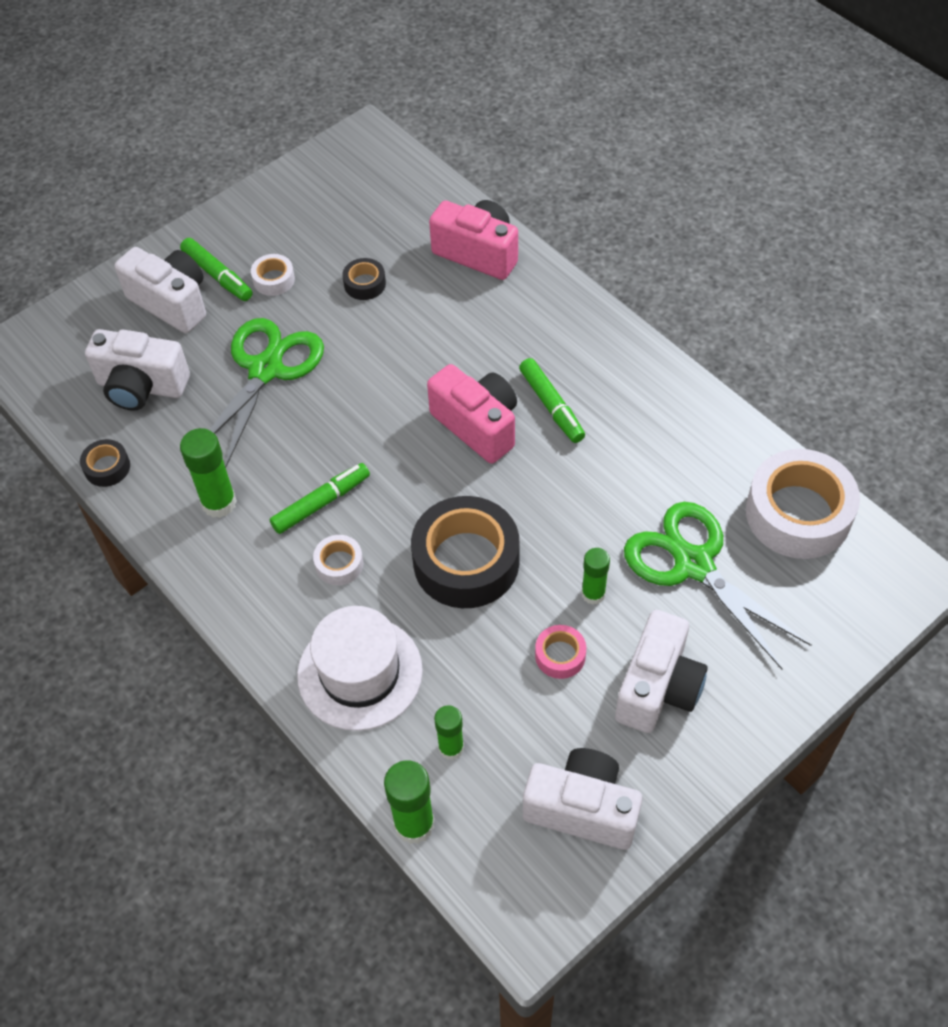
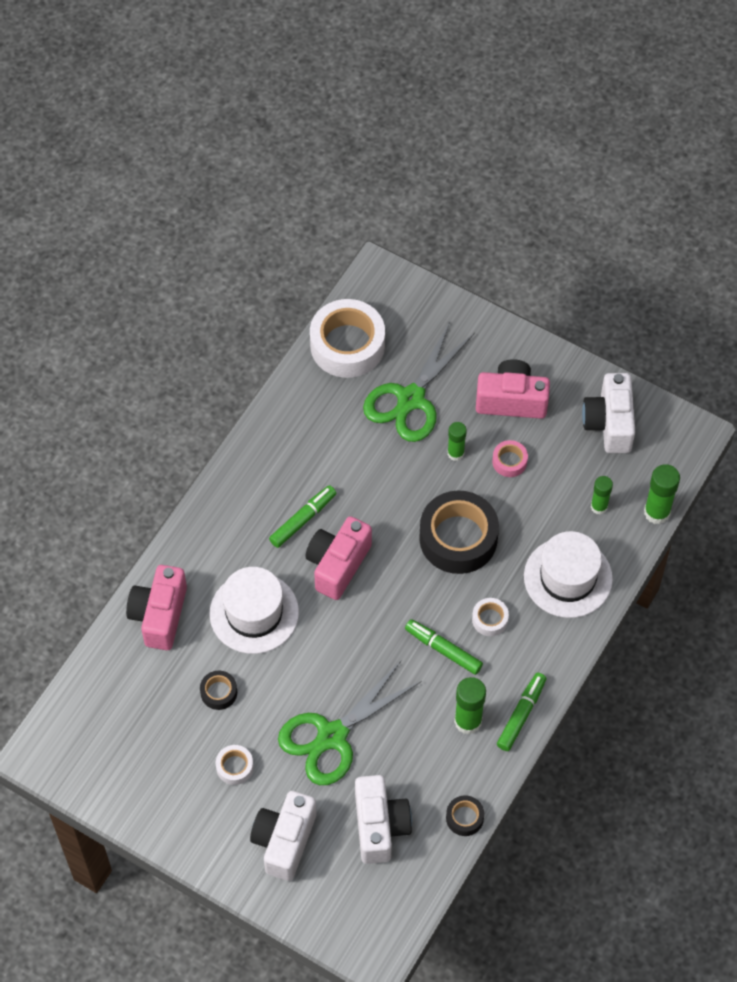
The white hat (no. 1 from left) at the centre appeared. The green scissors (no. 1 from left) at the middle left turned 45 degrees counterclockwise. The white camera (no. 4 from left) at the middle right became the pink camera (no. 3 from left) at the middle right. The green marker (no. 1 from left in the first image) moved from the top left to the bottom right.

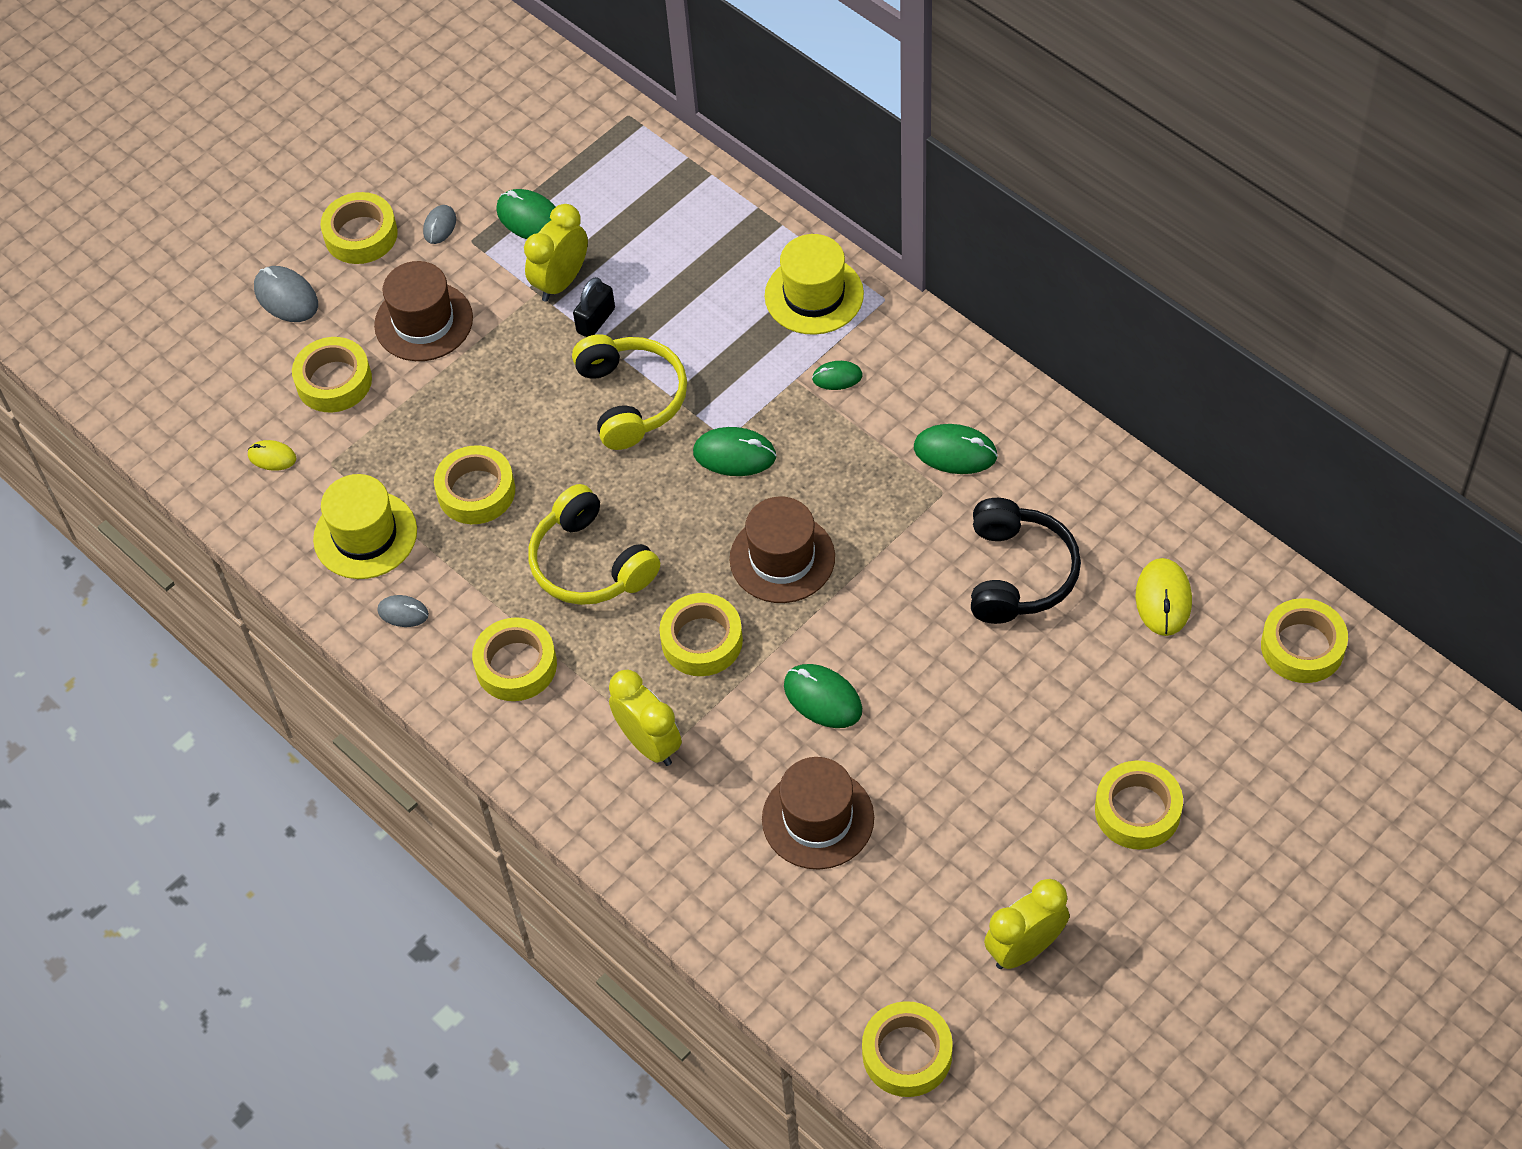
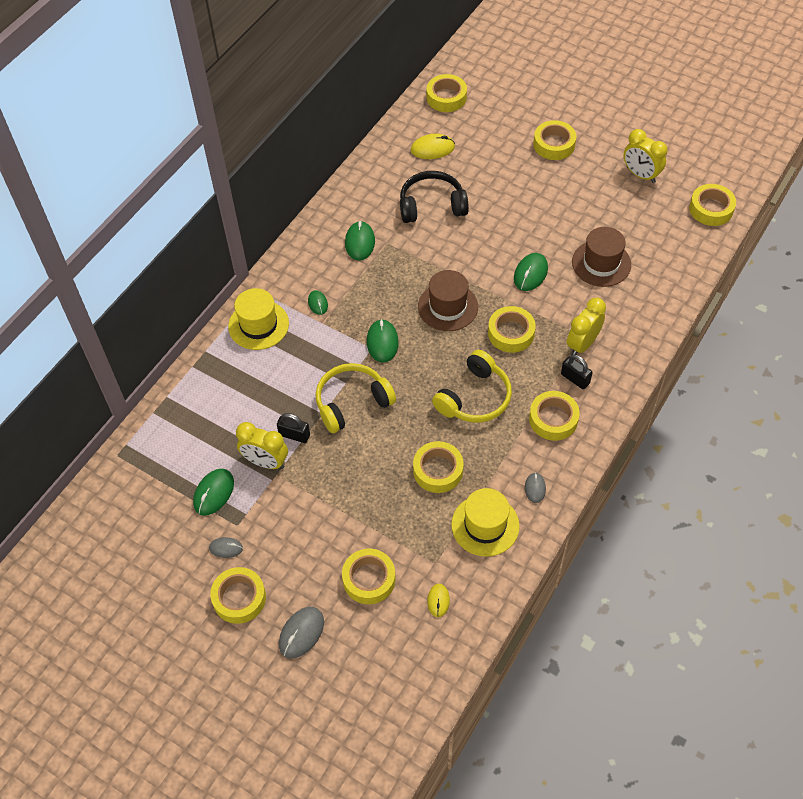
The black padlock (no. 2 from left) at the middle right appeared. The brown hat (no. 1 from left) at the top left disappeared.

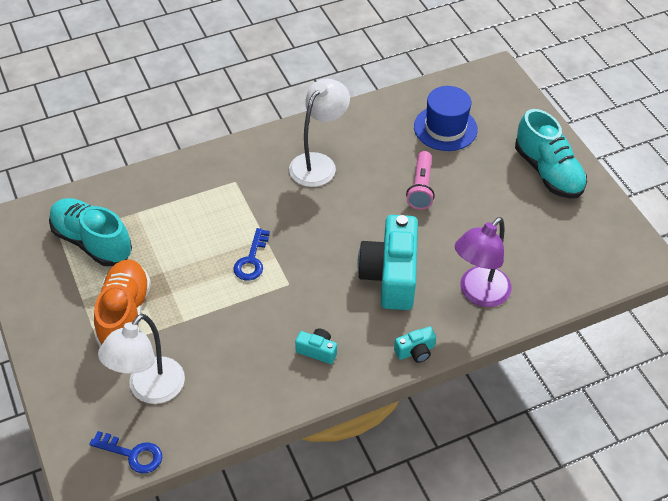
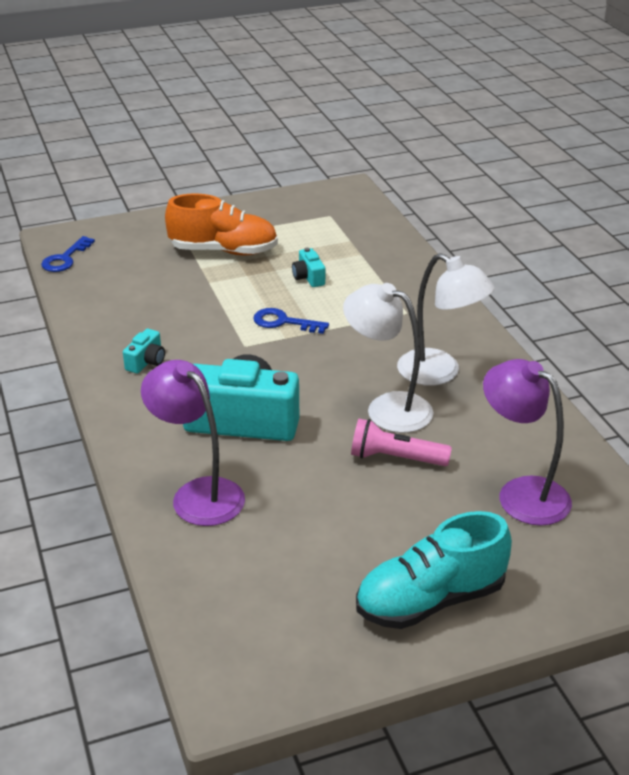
The turquoise camera (no. 3 from left) moved from the bottom centre to the centre. The white lamp (no. 1 from left) moved from the bottom left to the centre. The blue hat at the top right was replaced by the purple lamp (no. 2 from left) at the middle right. The turquoise shoe (no. 1 from left) at the middle left disappeared.

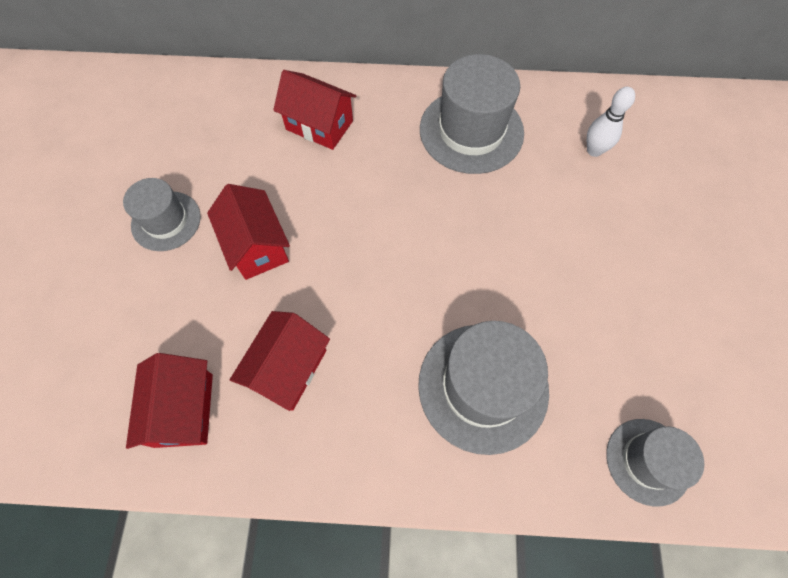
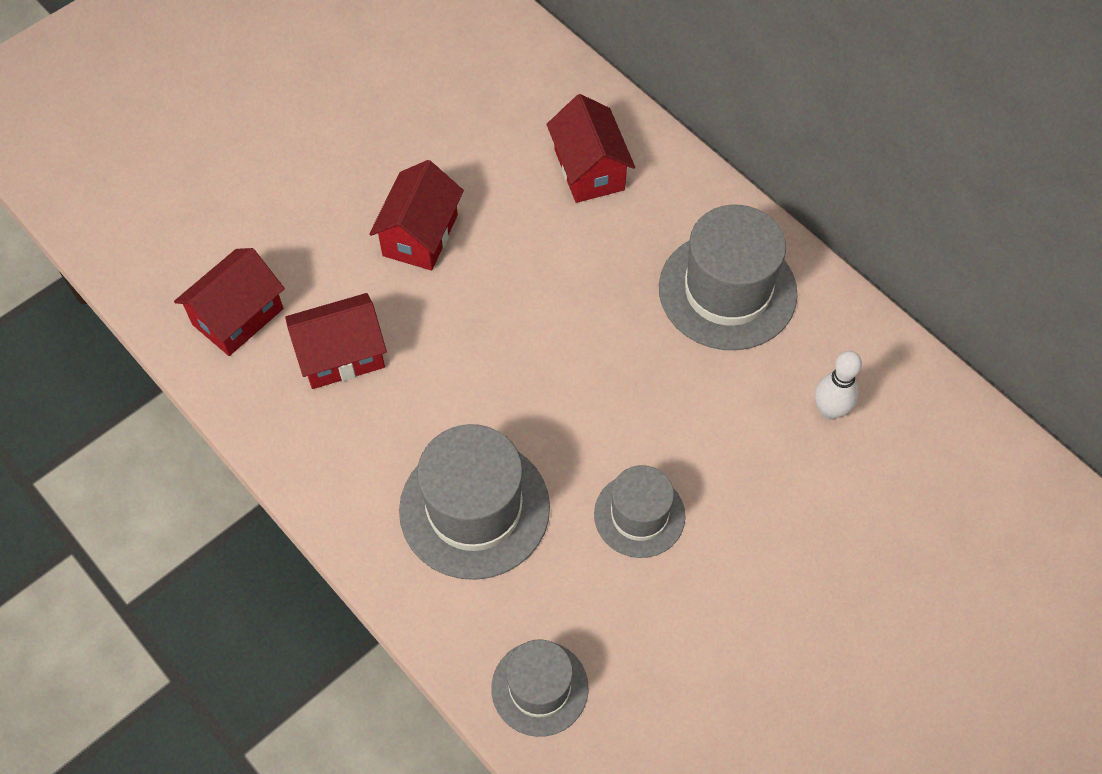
The grey hat (no. 1 from left in the first image) moved from the middle left to the centre.

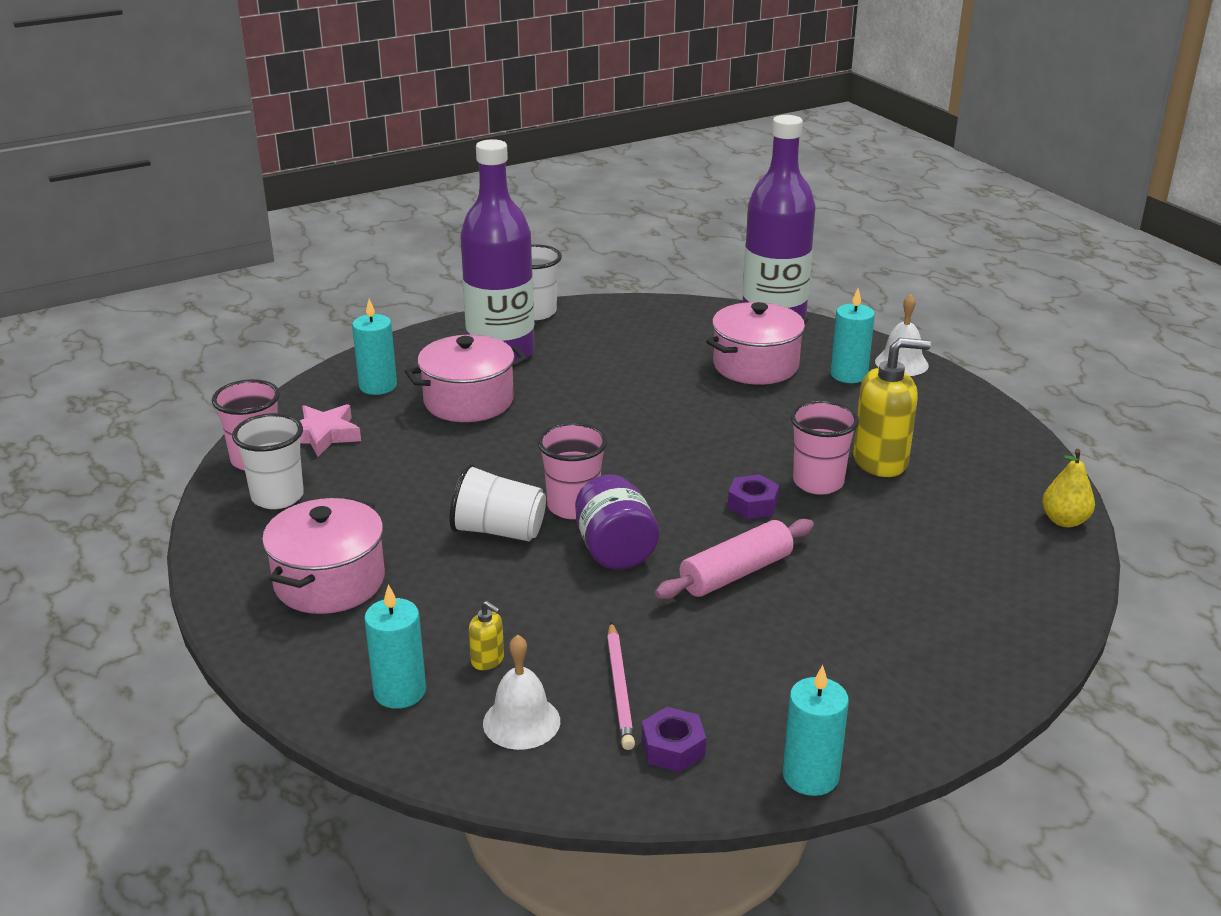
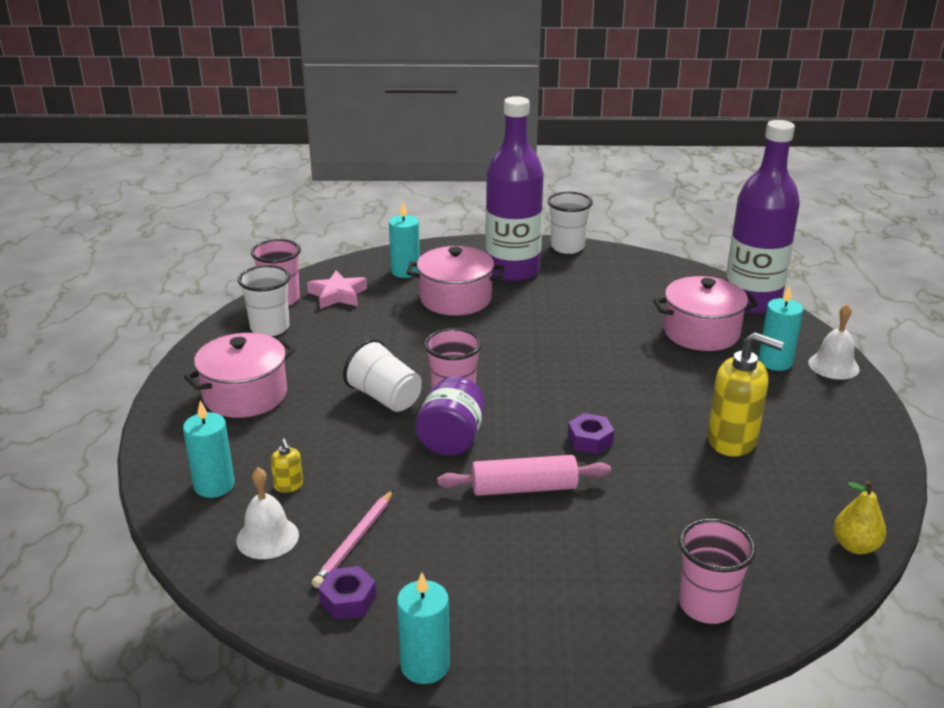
The pink cup (no. 3 from left) moved from the middle right to the bottom right.

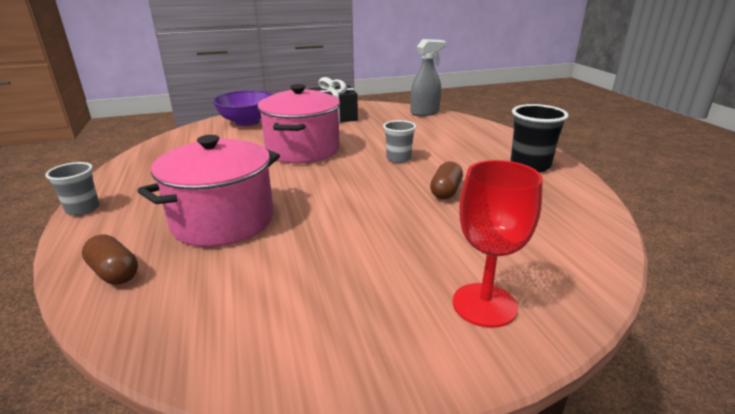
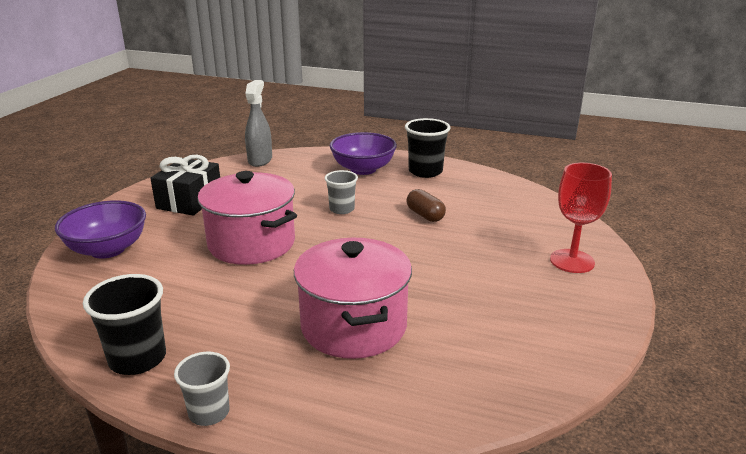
The black cup (no. 1 from left) at the bottom left appeared. The purple bowl (no. 2 from left) at the centre appeared. The brown capsule (no. 1 from left) at the middle left disappeared.

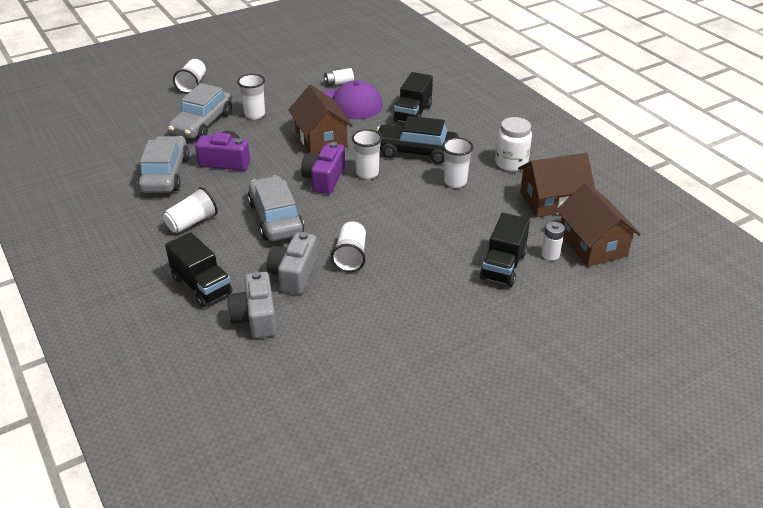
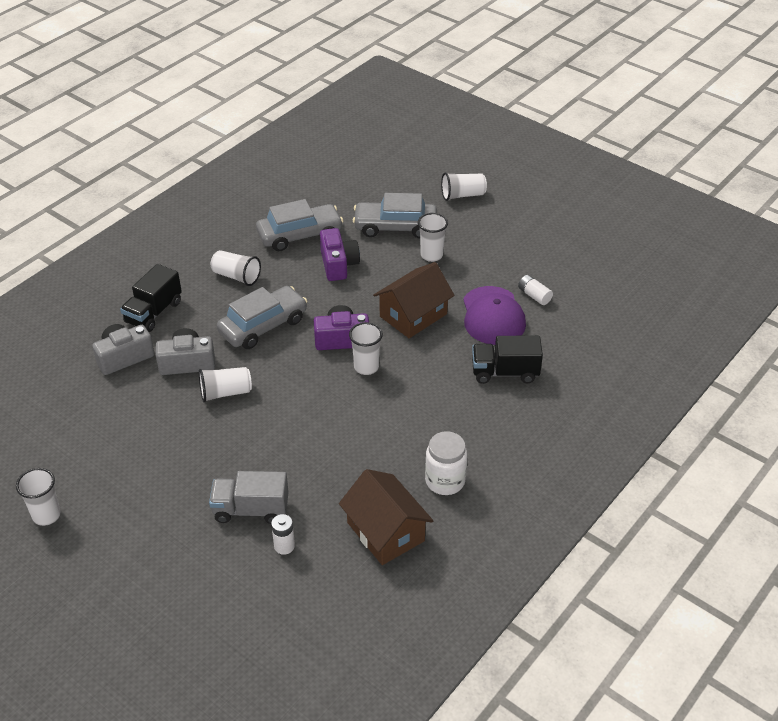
The white cup (no. 6 from left in the first image) moved from the top centre to the bottom left. The black truck (no. 3 from left) at the centre became the grey truck at the bottom left. The black car at the top centre disappeared. The brown house (no. 3 from left) at the middle right disappeared.

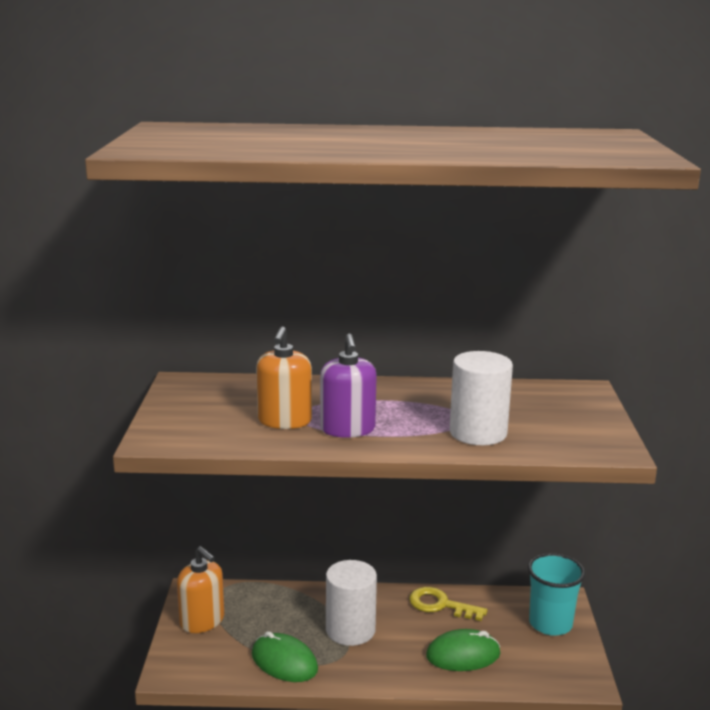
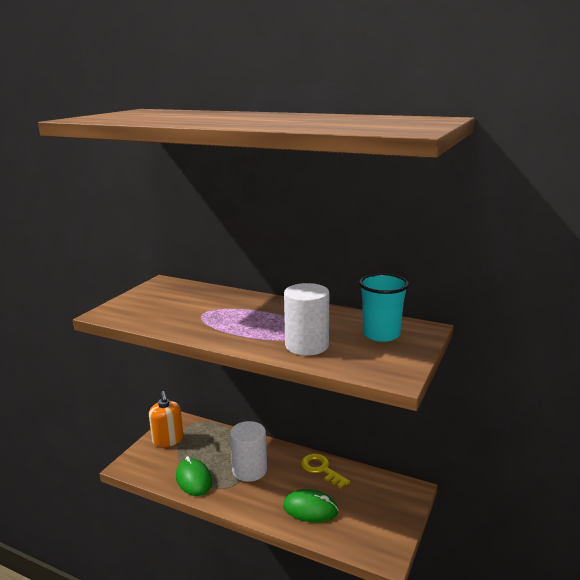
The turquoise cup moved from the bottom right to the centre. The orange soap dispenser (no. 2 from left) at the centre disappeared. The purple soap dispenser at the centre disappeared.

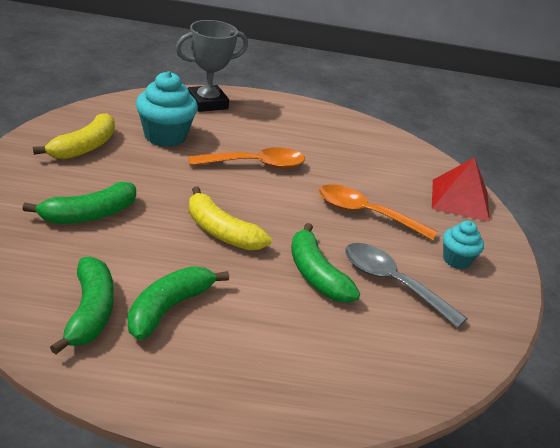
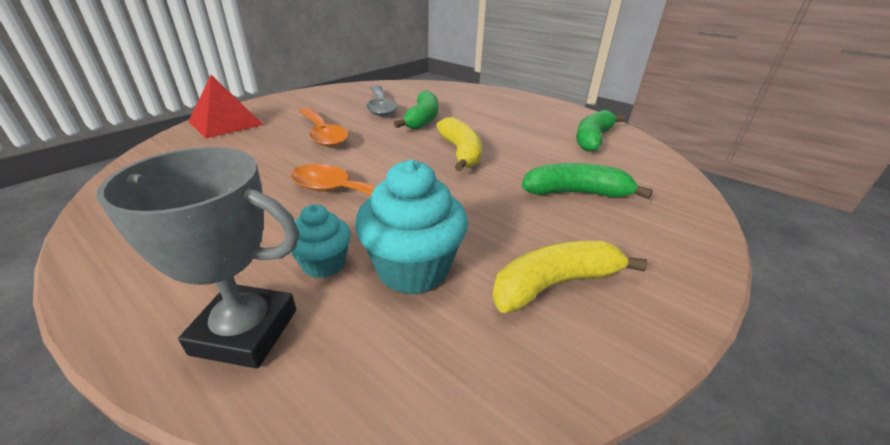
The turquoise cupcake (no. 2 from left in the first image) moved from the middle right to the centre. The green banana (no. 3 from left) at the bottom left disappeared.

